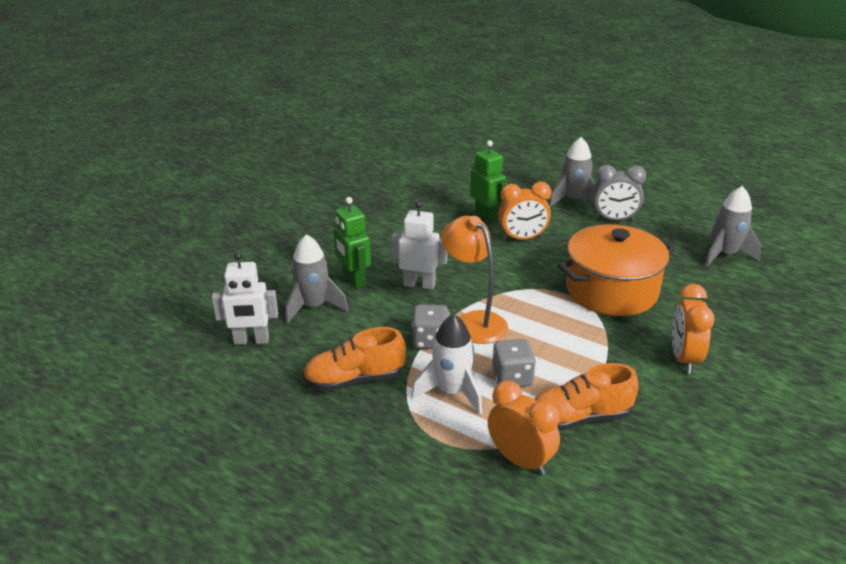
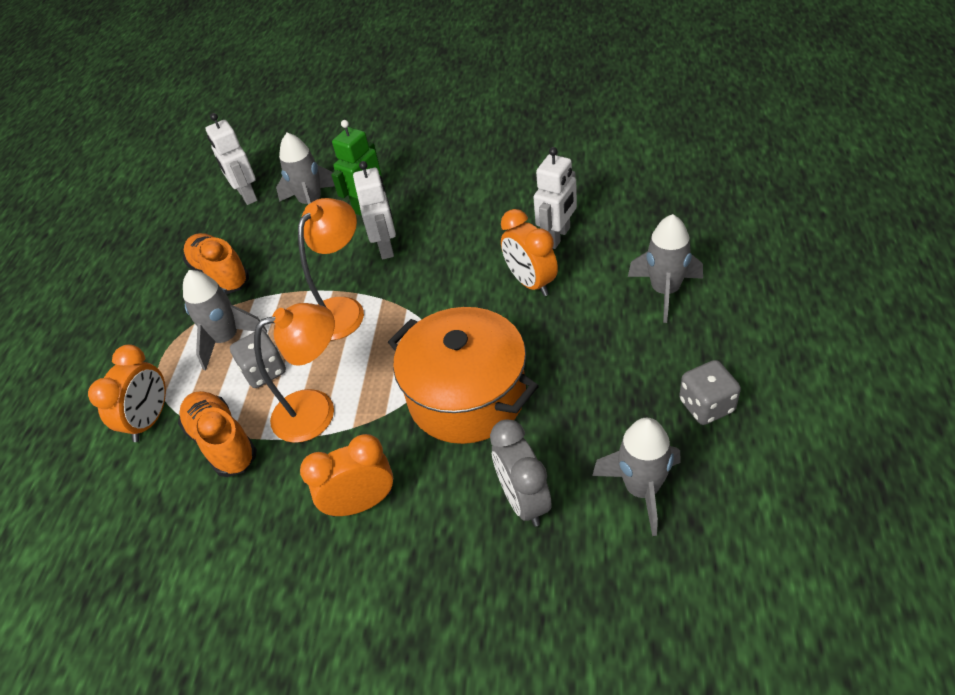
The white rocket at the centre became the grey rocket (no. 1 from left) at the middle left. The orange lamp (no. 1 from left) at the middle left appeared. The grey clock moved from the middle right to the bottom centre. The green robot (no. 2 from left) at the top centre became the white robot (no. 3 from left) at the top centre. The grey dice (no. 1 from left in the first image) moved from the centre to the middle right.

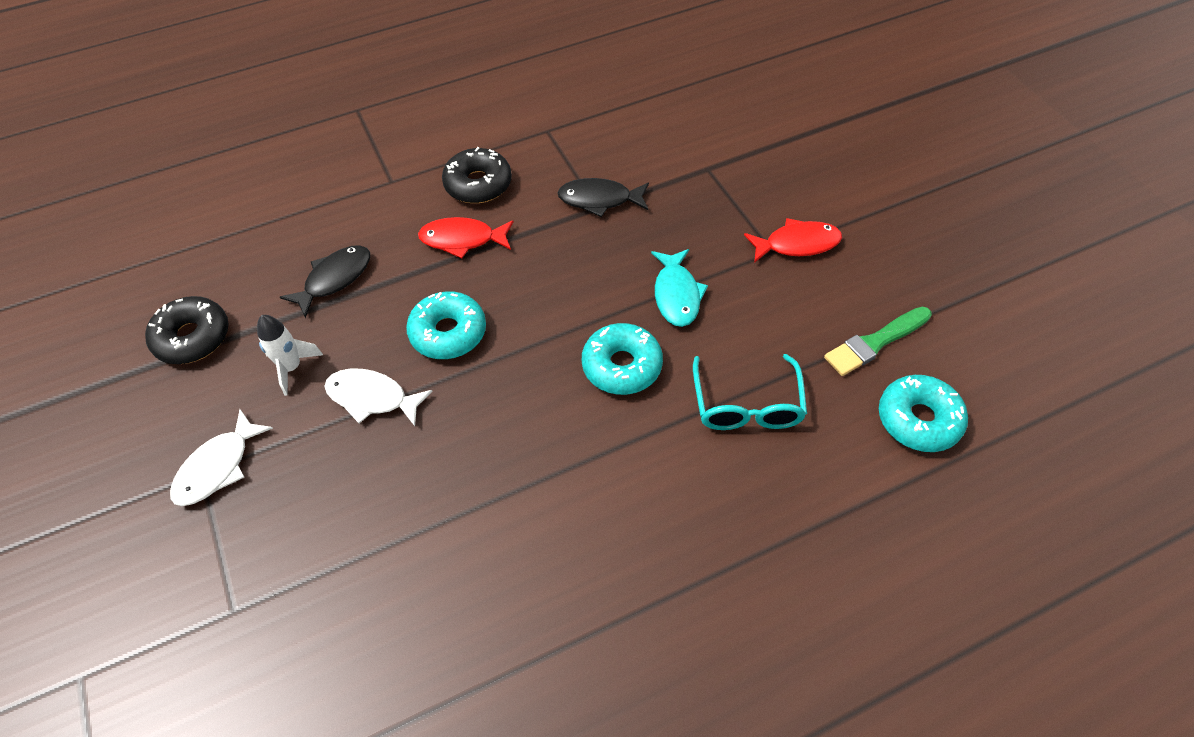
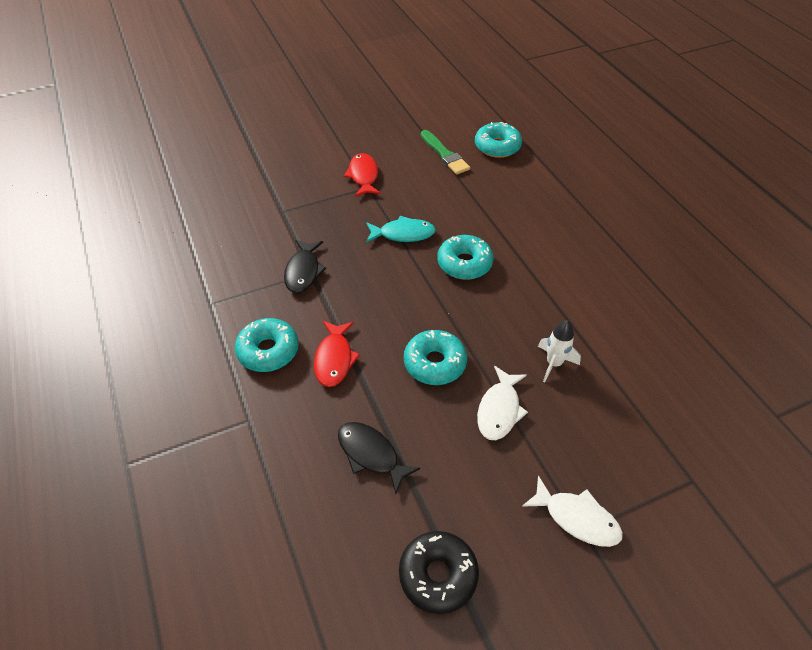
The black donut (no. 2 from left) at the top centre became the turquoise donut (no. 1 from left) at the middle left. The white rocket moved from the middle left to the middle right. The turquoise glasses at the centre disappeared.

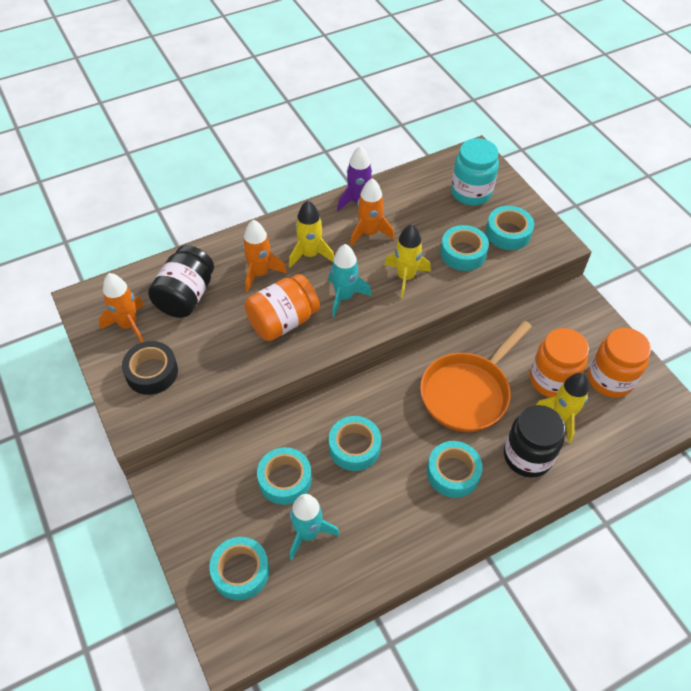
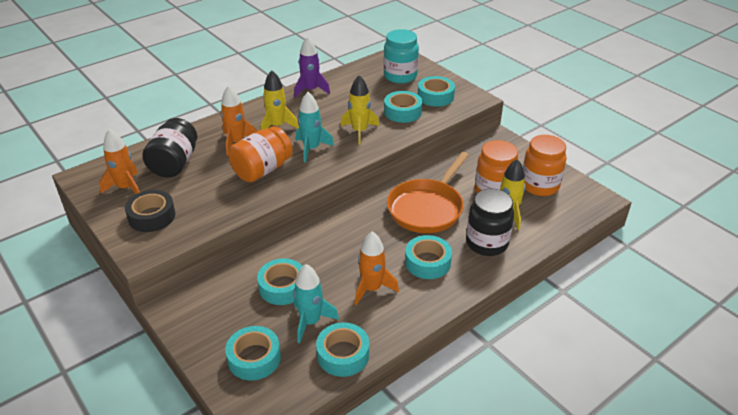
The turquoise tape (no. 3 from left) moved from the centre to the bottom centre. The orange rocket (no. 3 from left) moved from the top centre to the centre.

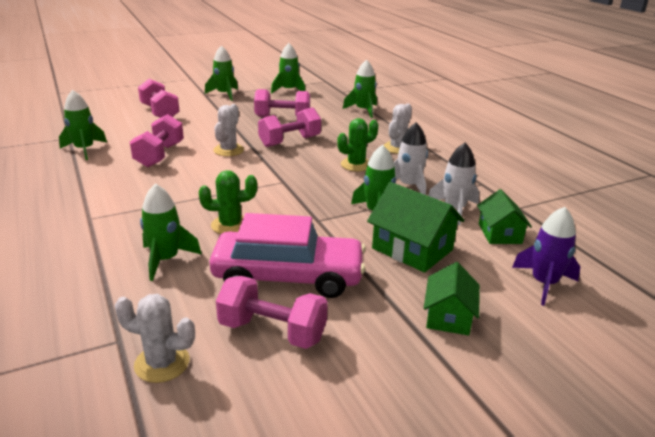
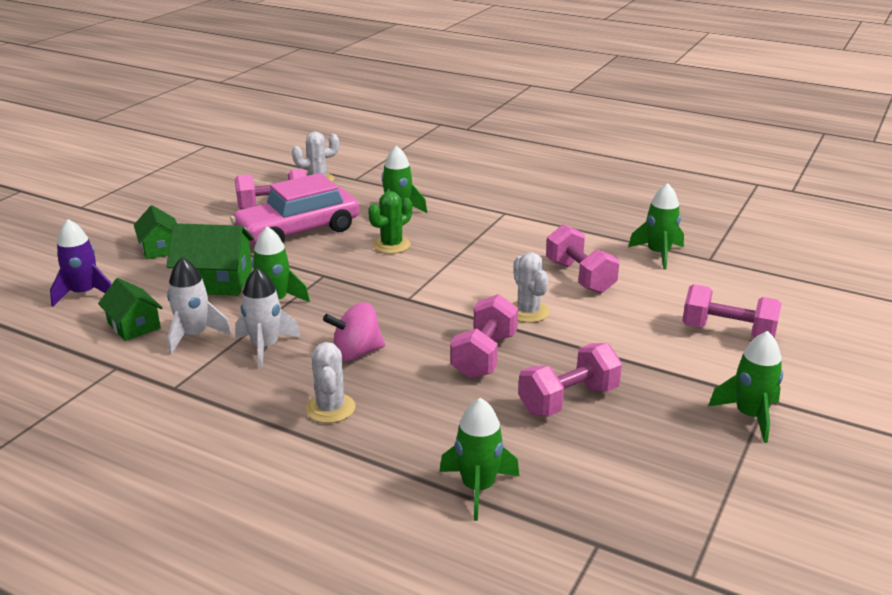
The green cactus (no. 2 from left) at the top centre was replaced by the pink spinning top at the centre. The green rocket (no. 4 from left) at the top centre disappeared.

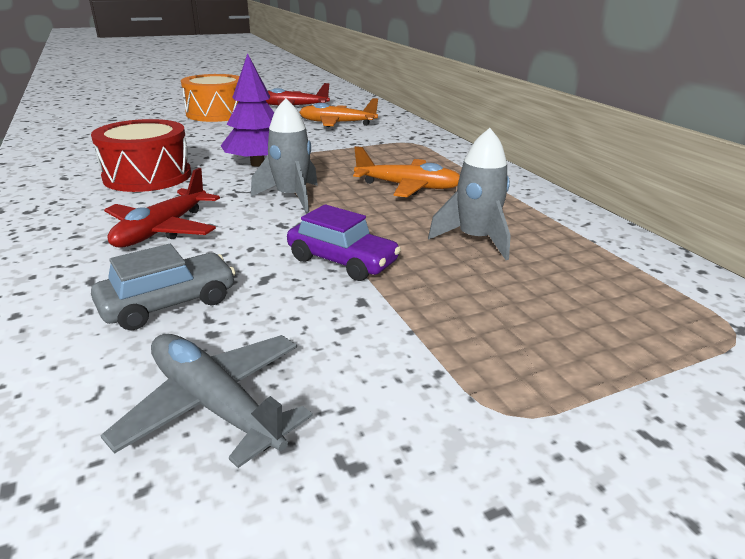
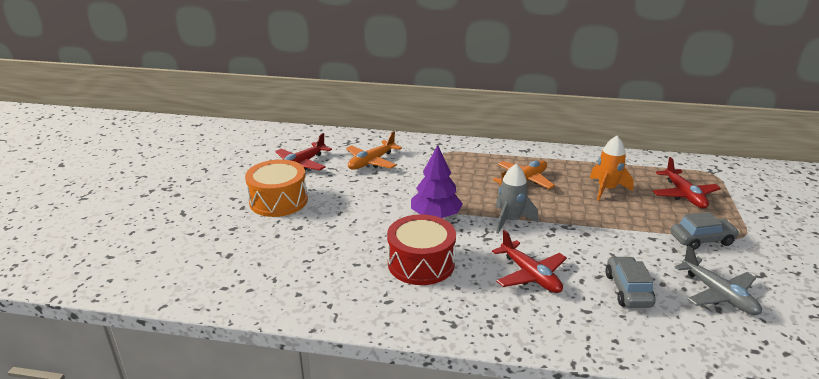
The grey rocket (no. 2 from left) at the centre became the orange rocket at the middle right. The red plane (no. 3 from left) at the middle right appeared. The grey car (no. 2 from left) at the middle right appeared. The grey plane at the bottom left turned 105 degrees counterclockwise. The purple car at the centre disappeared.

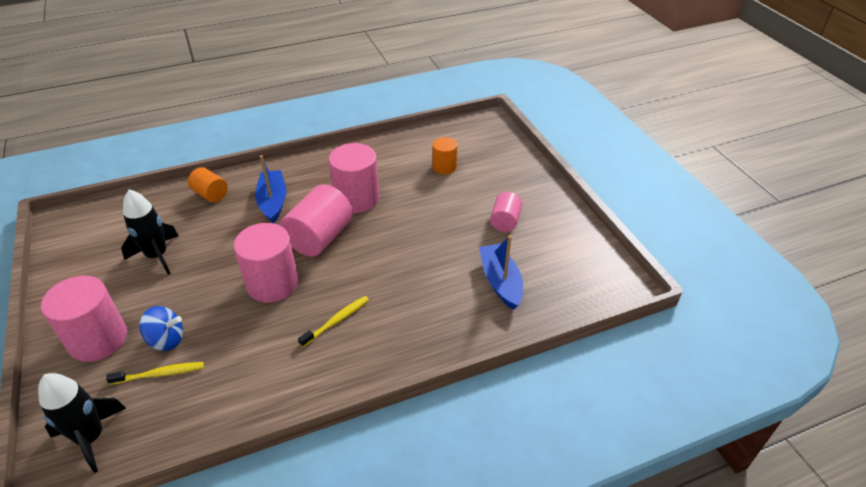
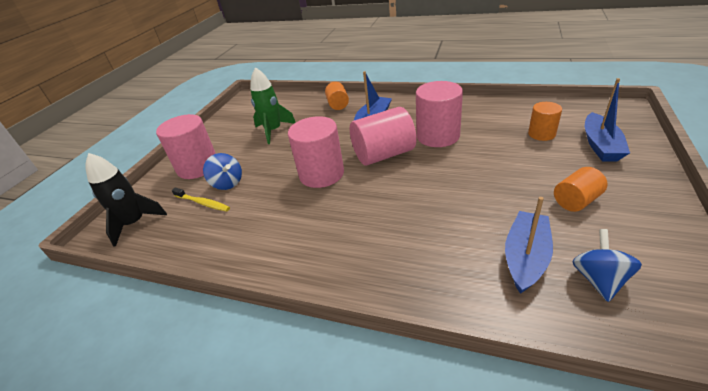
The black rocket (no. 2 from left) at the middle left became the green rocket at the top centre. The pink cylinder (no. 5 from left) at the centre became the orange cylinder (no. 3 from left) at the middle right. The blue spinning top (no. 2 from left) at the bottom right appeared. The blue boat (no. 3 from left) at the top right appeared. The yellow toothbrush (no. 2 from left) at the centre disappeared.

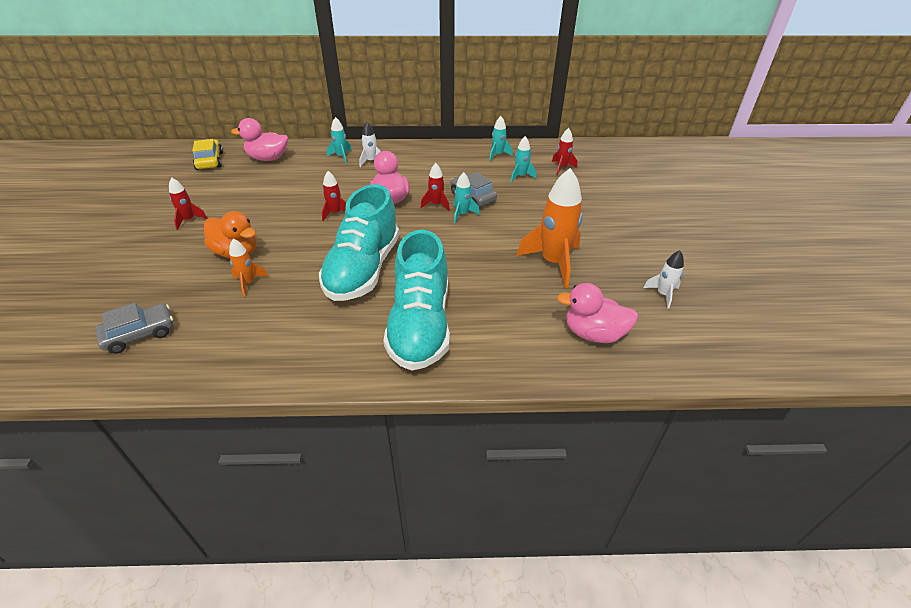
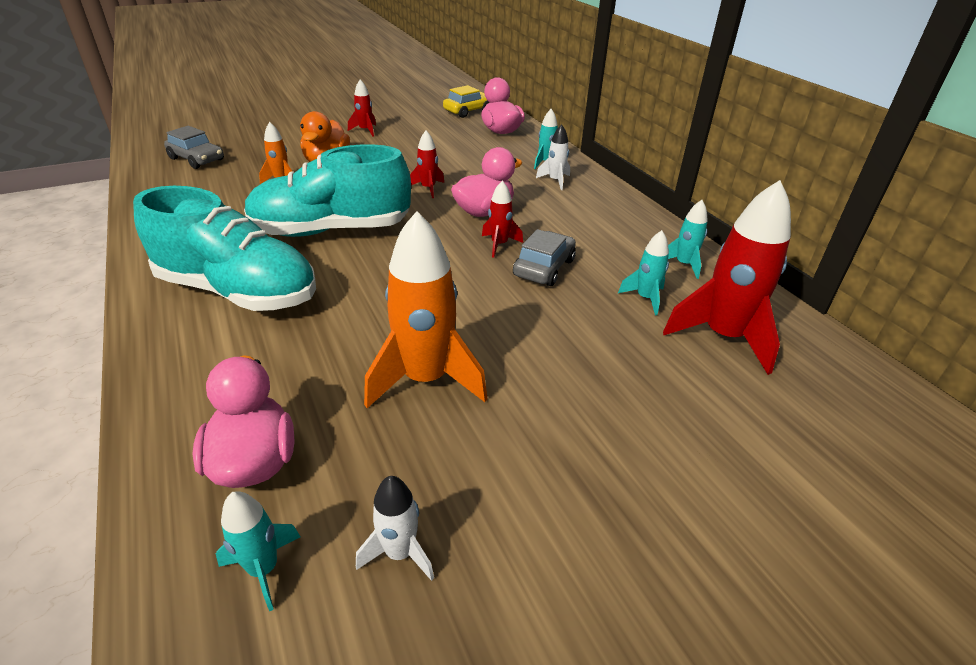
The turquoise shoe (no. 2 from left in the first image) at the centre turned 135 degrees counterclockwise. The turquoise rocket (no. 2 from left in the first image) moved from the top centre to the bottom left. The red rocket (no. 4 from left) at the top centre changed to 2.00 times the size.

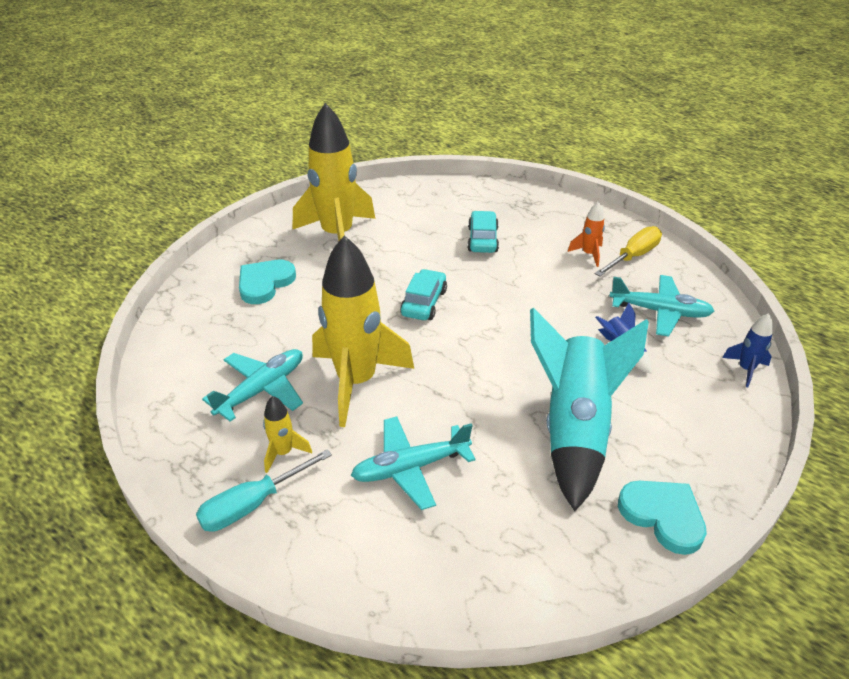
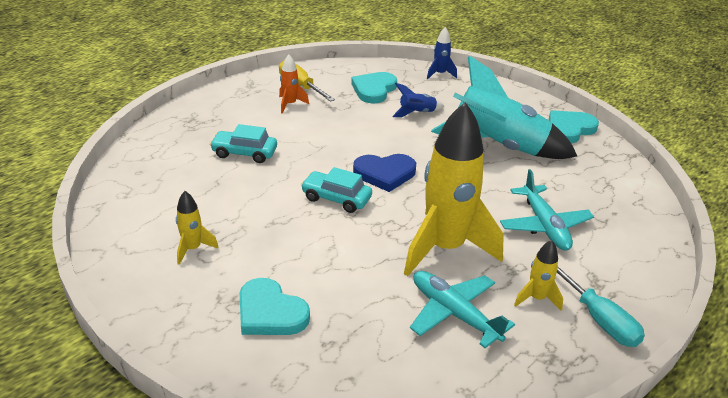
The yellow rocket (no. 2 from left in the first image) at the top centre changed to 0.43 times the size. The turquoise plane (no. 3 from left) at the middle right was replaced by the turquoise heart (no. 2 from left) at the top centre. The blue heart at the centre appeared.

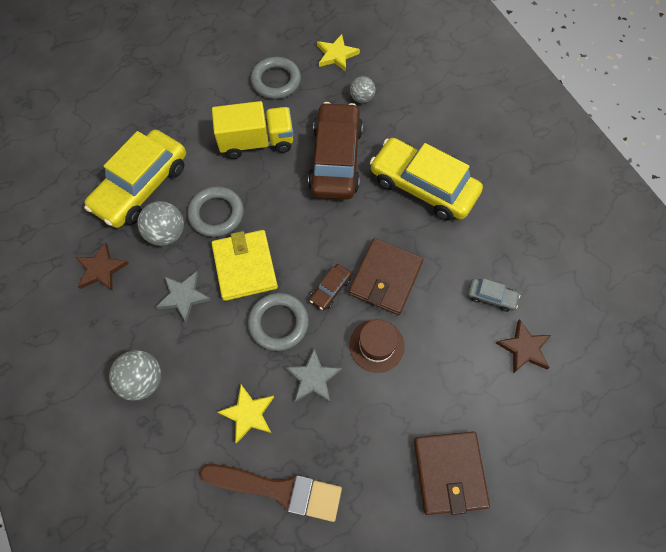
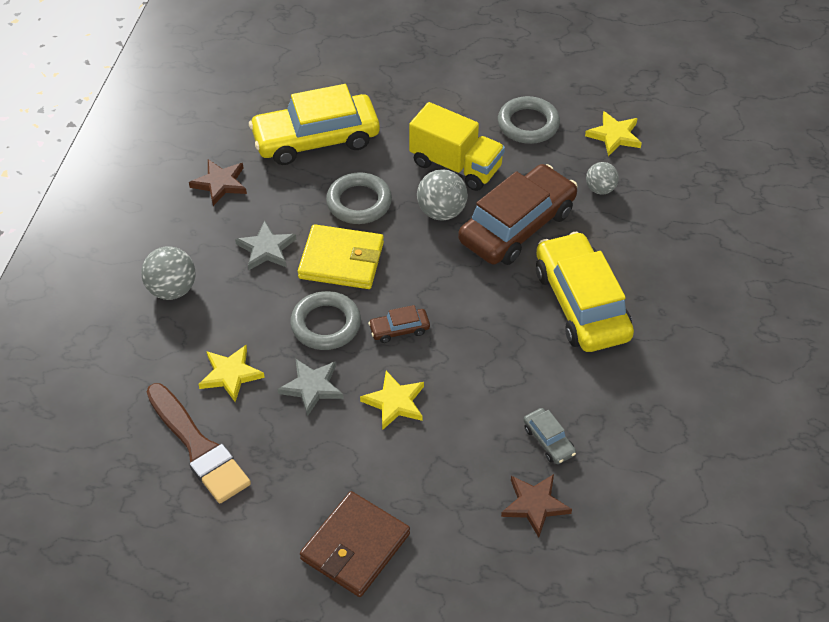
The yellow wallet at the centre turned 75 degrees clockwise. The brown hat at the centre was replaced by the yellow star (no. 2 from left) at the centre. The grey ball (no. 2 from left) moved from the middle left to the top centre. The brown wallet (no. 1 from left) at the centre disappeared.

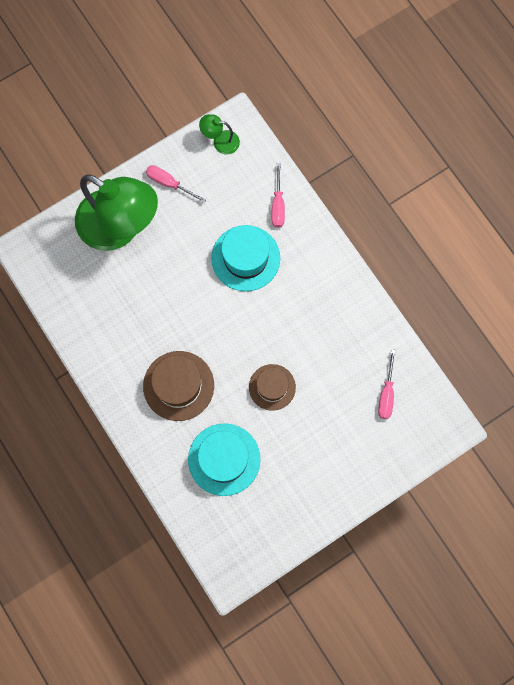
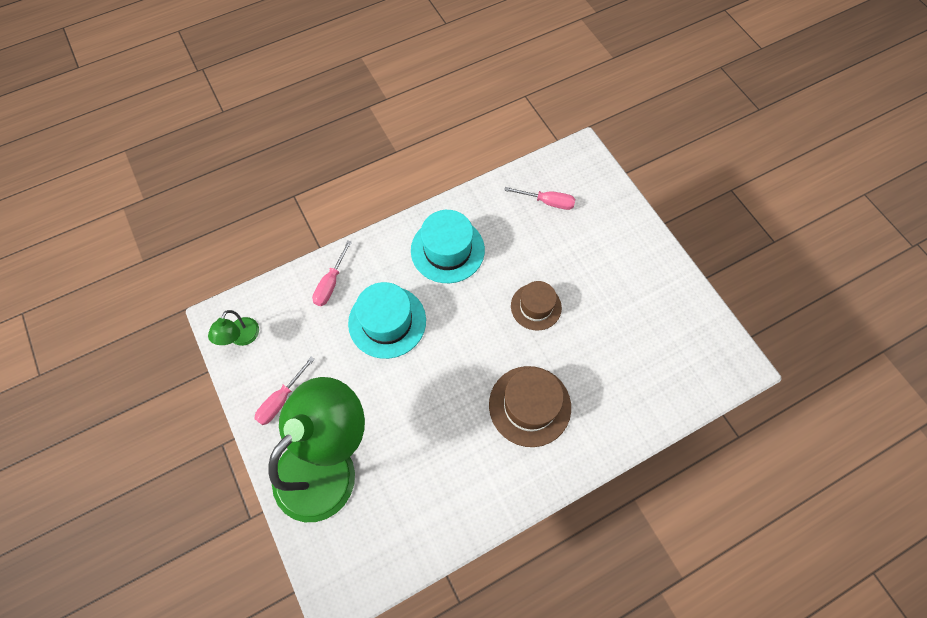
The pink screwdriver (no. 2 from left) at the top centre turned 105 degrees clockwise. The turquoise hat (no. 1 from left in the first image) moved from the bottom centre to the centre.

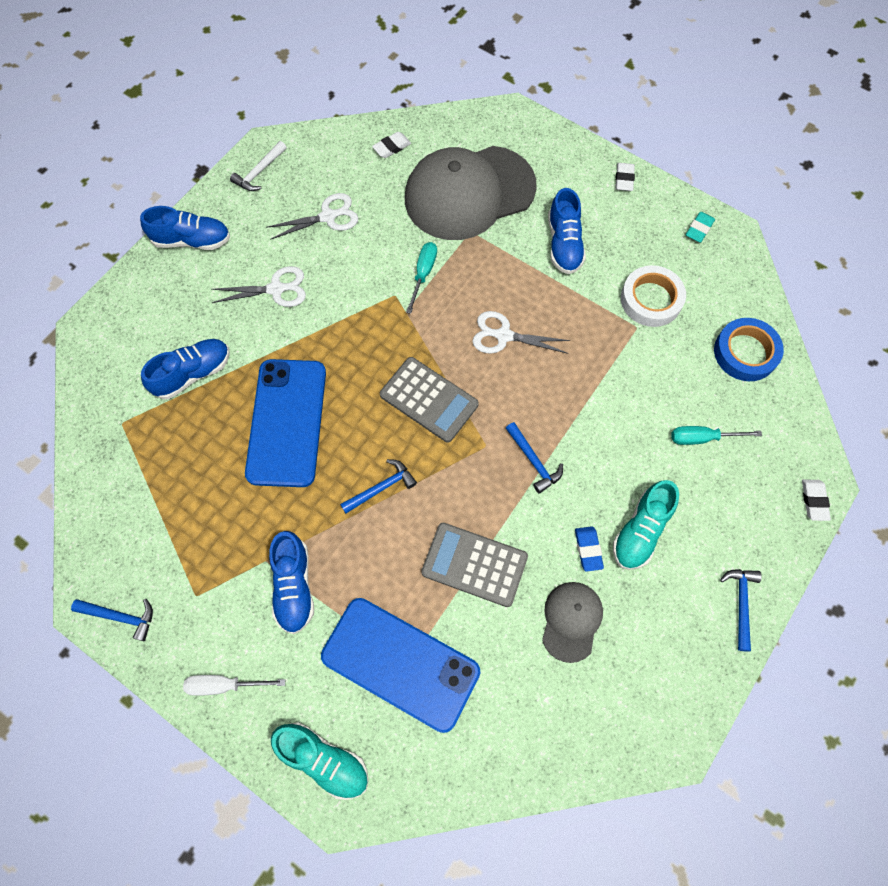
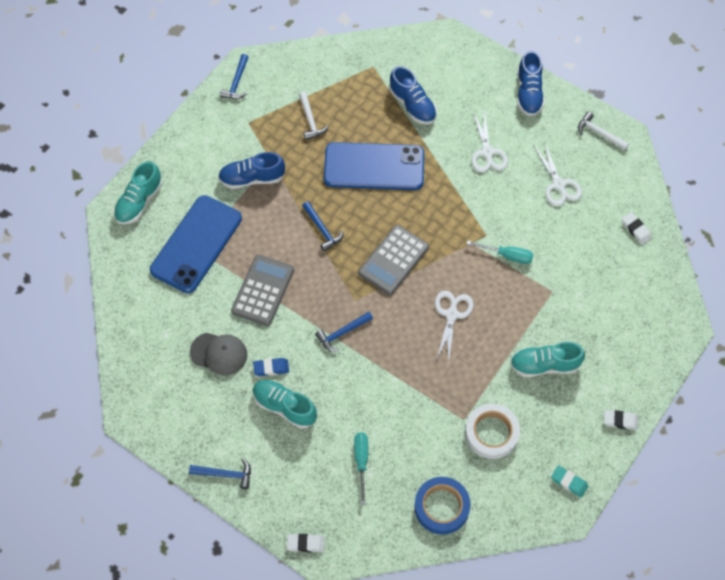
The white hammer (no. 1 from left) at the top centre appeared. The blue shoe (no. 4 from left) at the top centre became the turquoise shoe (no. 3 from left) at the middle right. The white screwdriver at the bottom left disappeared. The grey cap (no. 1 from left) at the top centre disappeared.

